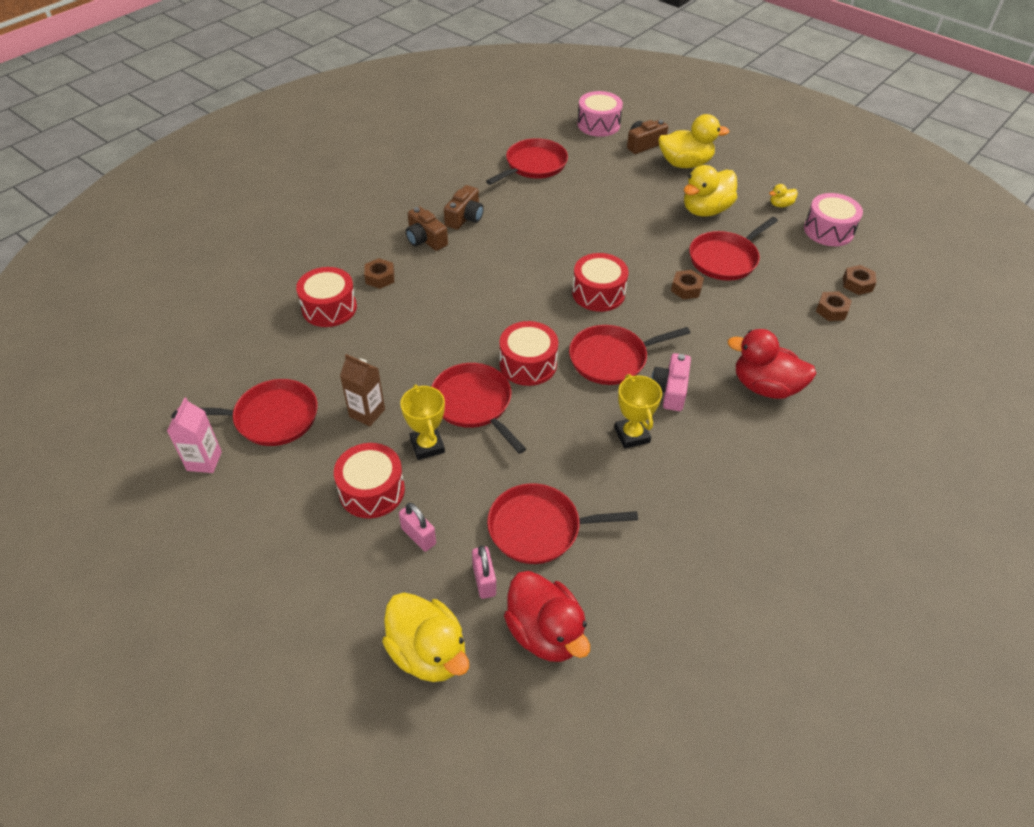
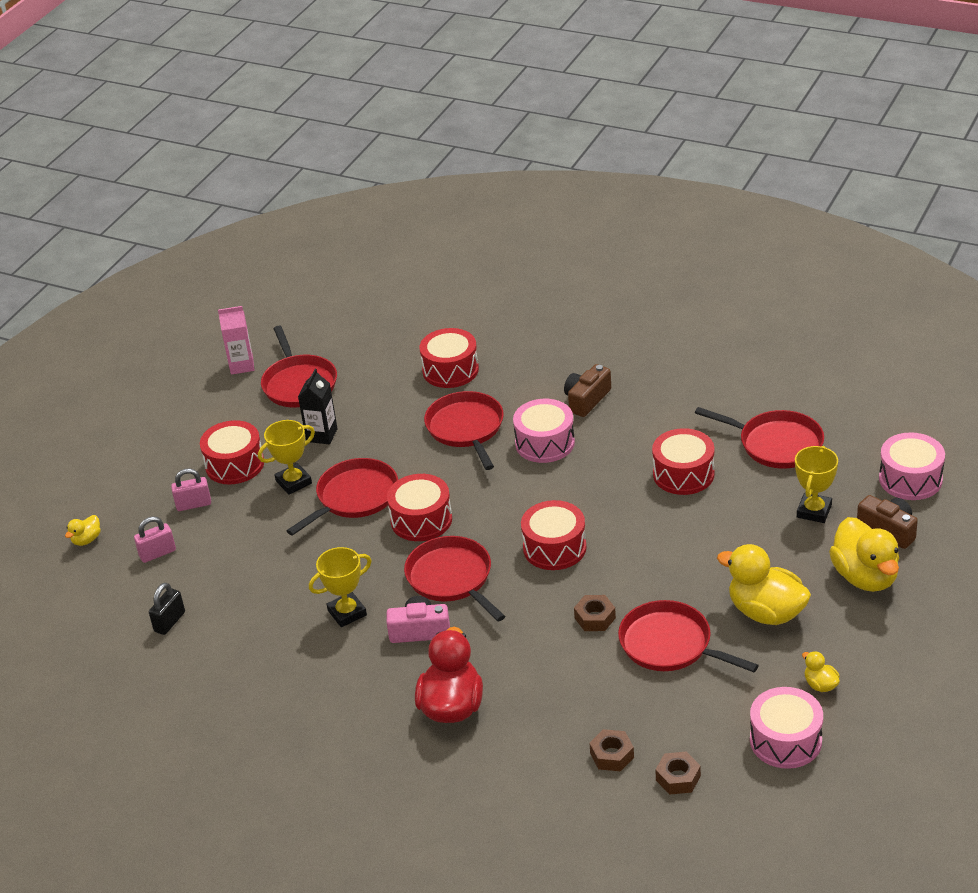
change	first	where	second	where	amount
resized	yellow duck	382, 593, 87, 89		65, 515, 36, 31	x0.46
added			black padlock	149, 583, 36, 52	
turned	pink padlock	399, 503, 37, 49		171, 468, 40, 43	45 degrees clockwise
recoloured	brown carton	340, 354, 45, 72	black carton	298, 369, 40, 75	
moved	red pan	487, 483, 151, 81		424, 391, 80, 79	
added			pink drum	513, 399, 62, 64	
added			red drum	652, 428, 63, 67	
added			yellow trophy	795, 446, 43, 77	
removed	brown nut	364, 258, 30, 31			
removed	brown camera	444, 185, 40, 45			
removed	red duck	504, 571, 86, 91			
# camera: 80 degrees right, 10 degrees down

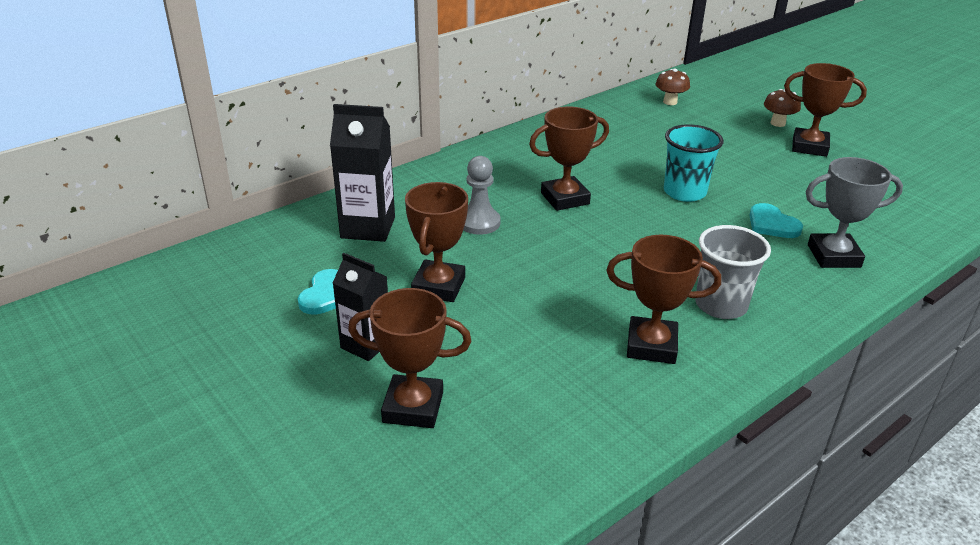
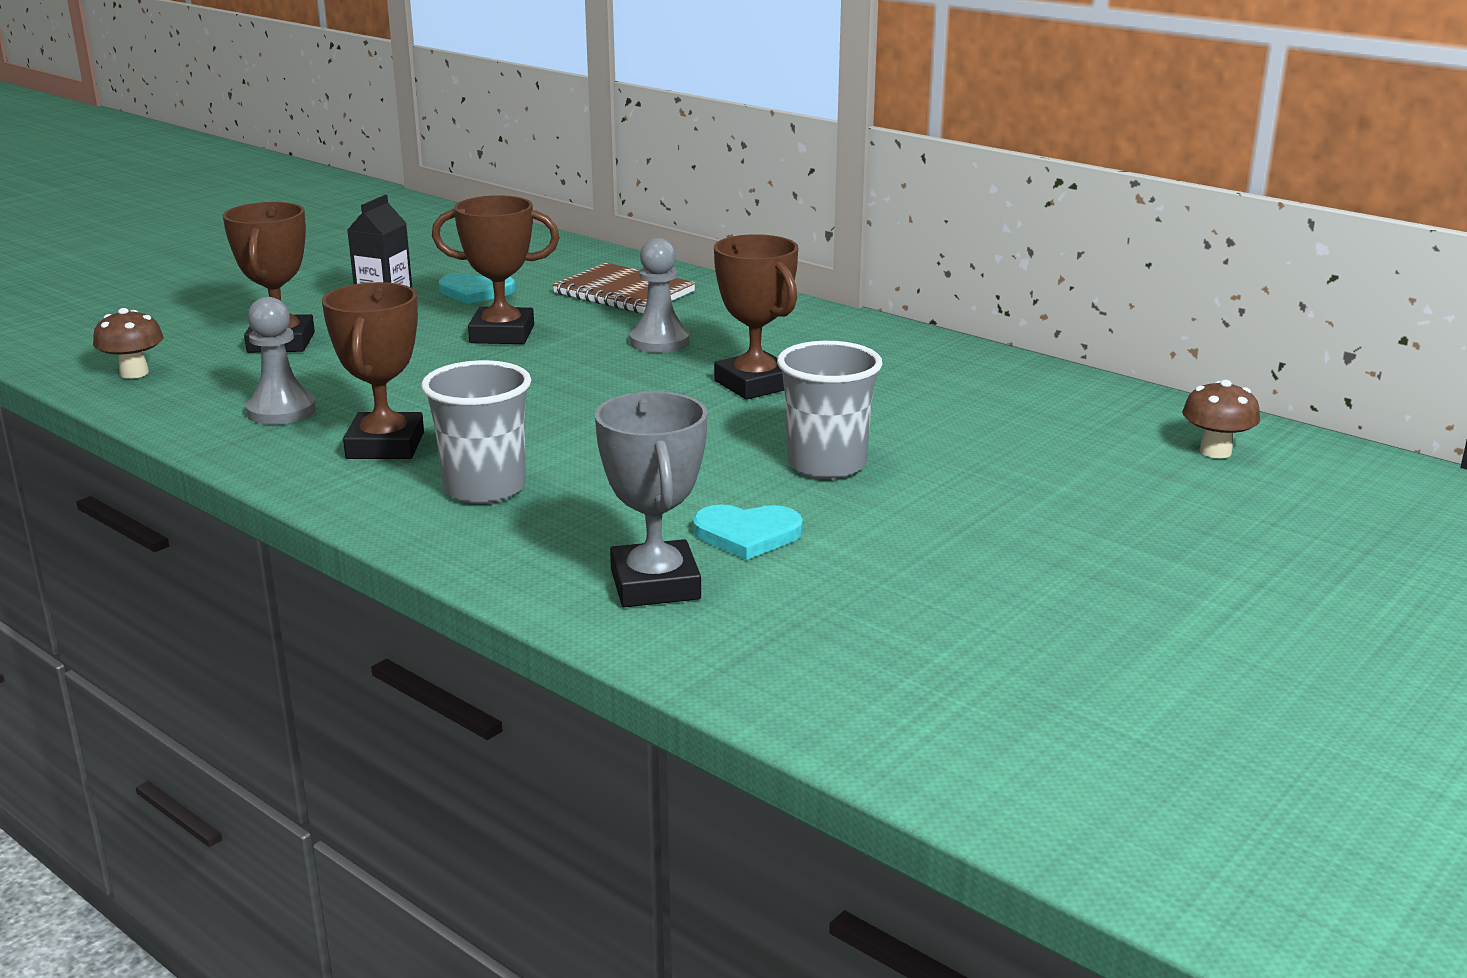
change	first	where	second	where	amount
moved	brown mushroom	764, 89, 37, 38		93, 308, 71, 71	
added			grey pawn	246, 297, 70, 128	
replaced	black carton	330, 104, 65, 138	brown notebook	552, 263, 144, 50	
turned	turquoise heart	749, 203, 54, 35		693, 505, 110, 55	135 degrees counterclockwise
recoloured	turquoise cup	664, 124, 60, 78	grey cup	777, 341, 105, 138	
removed	brown trophy	784, 63, 83, 94			
# camera: 80 degrees right, 10 degrees down

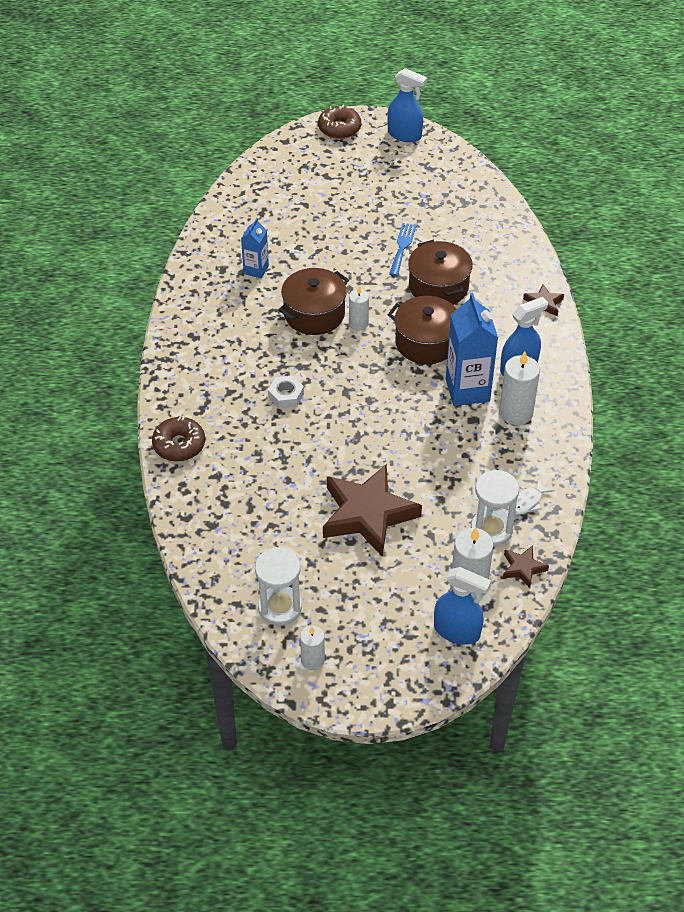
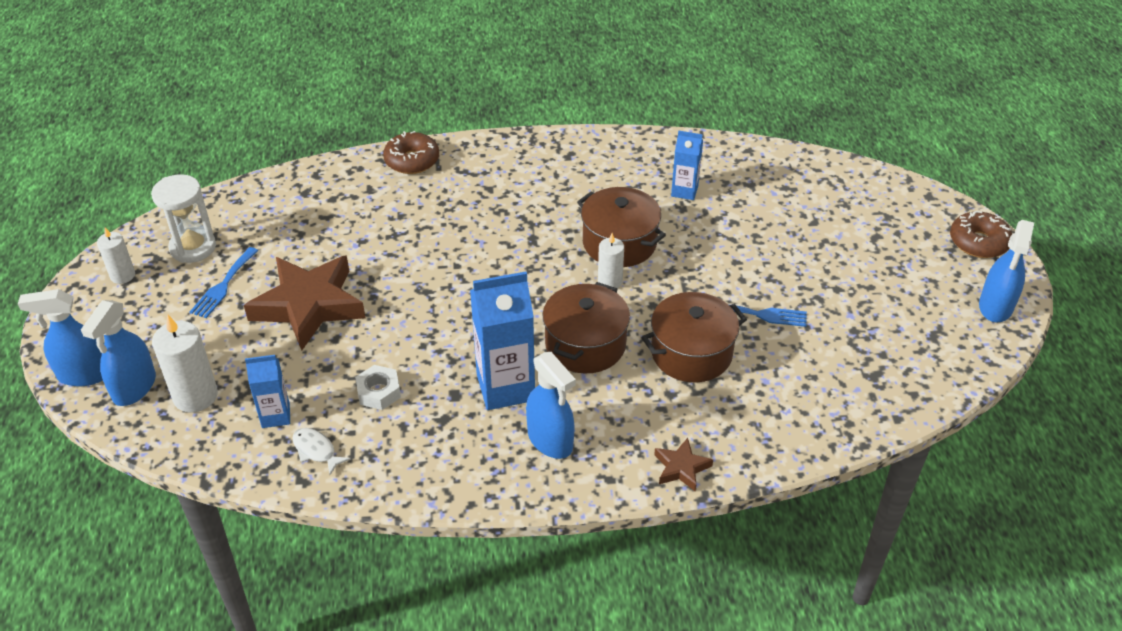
change	first	where	second	where	amount
added			blue spray bottle	18, 289, 85, 97	
added			blue fork	190, 247, 68, 71	
replaced	white hourglass	471, 469, 48, 77	blue carton	245, 355, 45, 73	
moved	white nut	268, 376, 36, 33		355, 365, 46, 45	
removed	white candle	499, 351, 41, 74			
removed	brown star	503, 545, 46, 43			
# camera: 85 degrees right, 5 degrees down

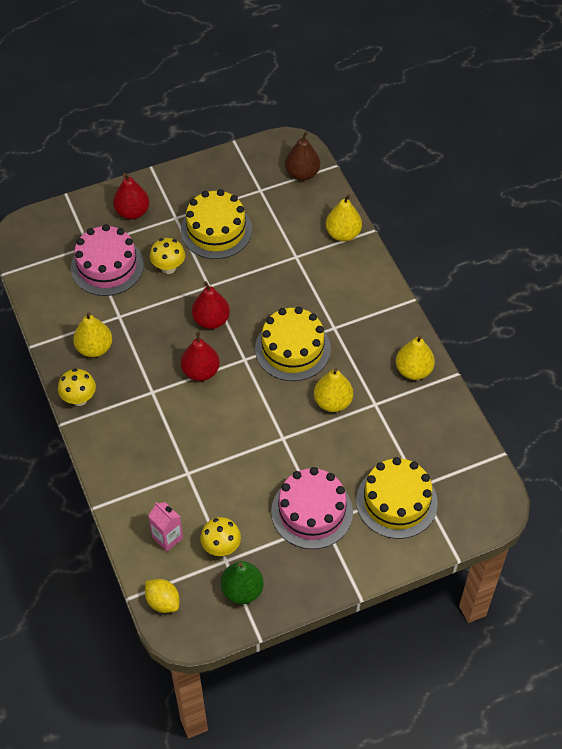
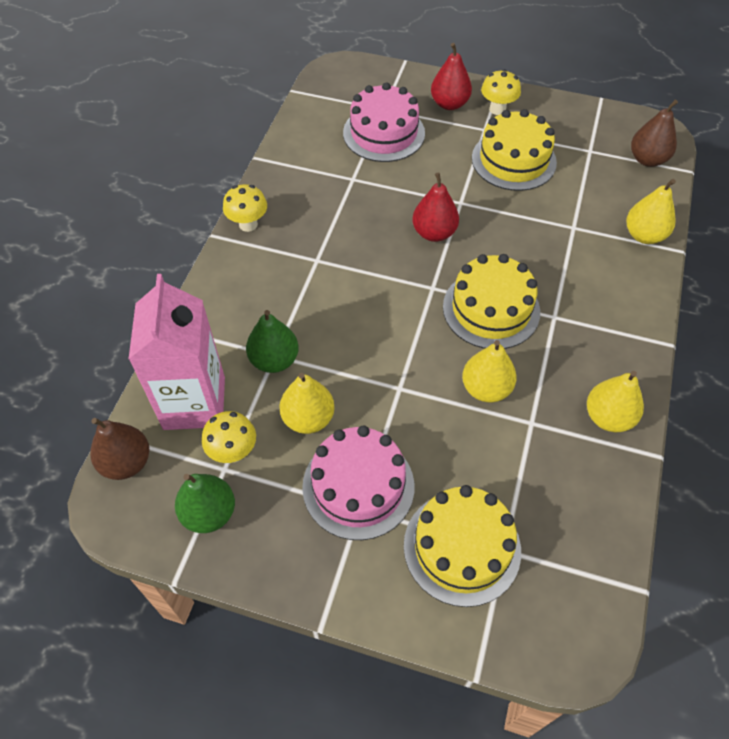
change	first	where	second	where	amount
replaced	yellow lemon	145, 579, 34, 34	brown pear	90, 418, 59, 62	
resized	pink carton	148, 502, 35, 50		129, 274, 96, 156	x2.09
added			green pear	246, 310, 53, 63	
moved	yellow pear	73, 312, 39, 45		280, 373, 55, 61	
moved	yellow mushroom	150, 238, 35, 36		481, 69, 40, 46	
removed	red pear	181, 332, 39, 49			
# camera: 40 degrees right, 0 degrees up

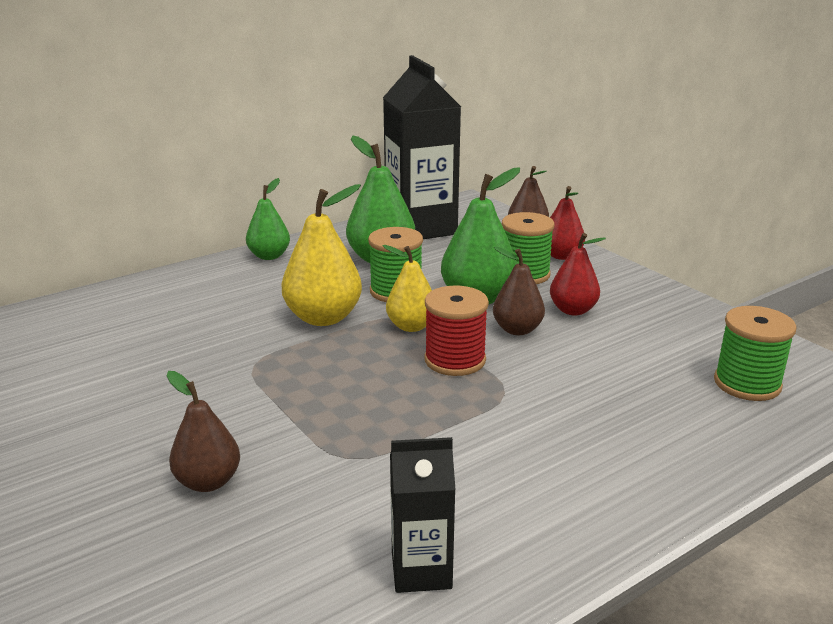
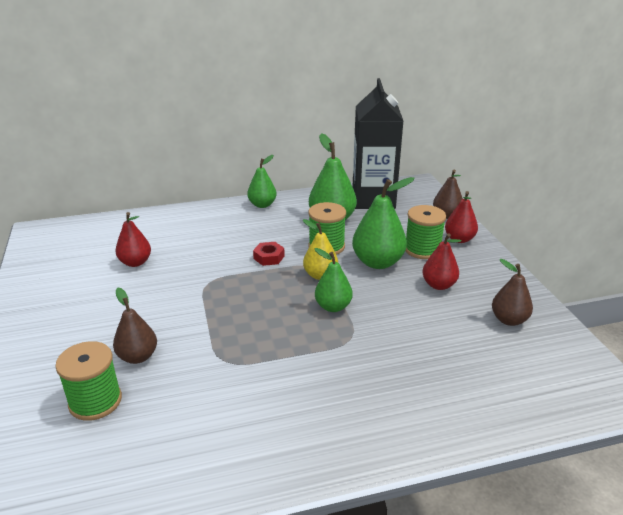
change	first	where	second	where	amount
moved	green spool	714, 306, 83, 95		55, 341, 67, 80	
added			red pear	116, 212, 35, 55	
replaced	yellow pear	282, 184, 80, 142	red nut	253, 242, 32, 24	
replaced	red spool	424, 286, 65, 90	green pear	314, 248, 39, 64	
moved	brown pear	493, 246, 52, 89		492, 259, 41, 67	
removed	black carton	390, 437, 66, 156			
# camera: 20 degrees right, 5 degrees up

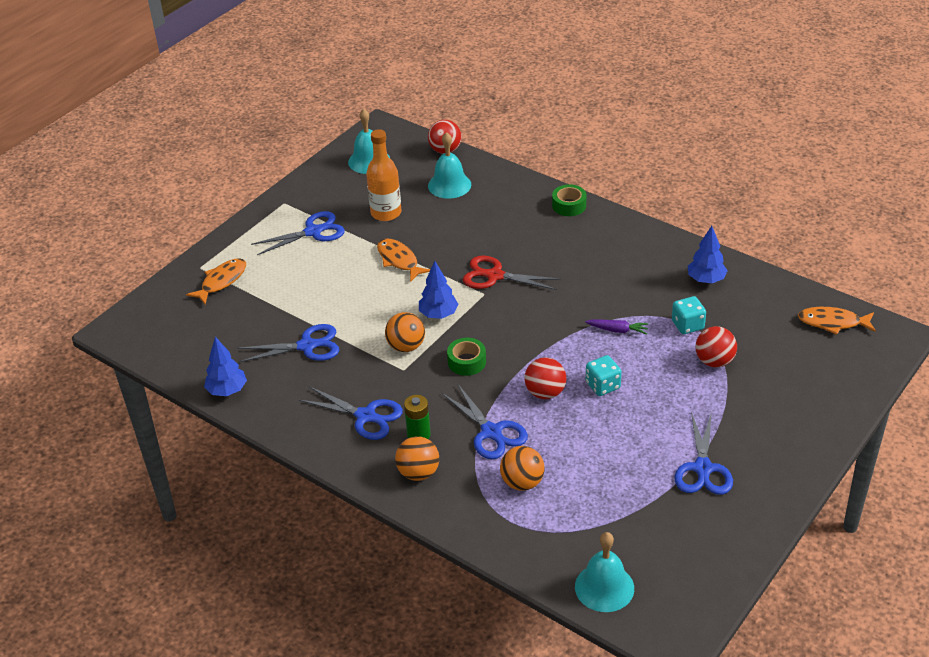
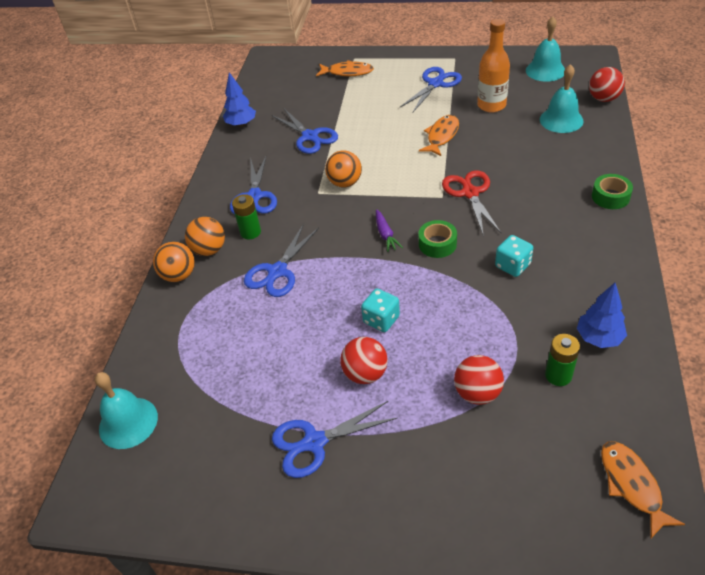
change	first	where	second	where	amount
moved	orange ball	500, 446, 45, 45		153, 242, 42, 40	
moved	red ball	524, 357, 42, 42		340, 337, 48, 47	
moved	purple carrot	585, 319, 64, 16		376, 209, 27, 43	
turned	blue scissors	251, 211, 94, 44		400, 67, 62, 45	90 degrees counterclockwise
moved	green tape	447, 338, 39, 38		419, 220, 38, 38	
moved	turquoise dice	672, 296, 34, 38		495, 235, 38, 42	
added			green battery	545, 334, 35, 52	
removed	blue tree	419, 261, 39, 58			
# camera: 65 degrees right, 5 degrees up

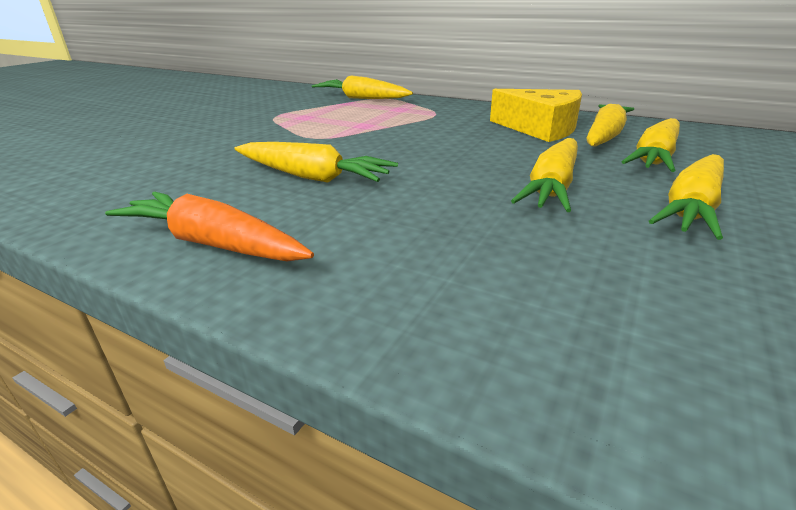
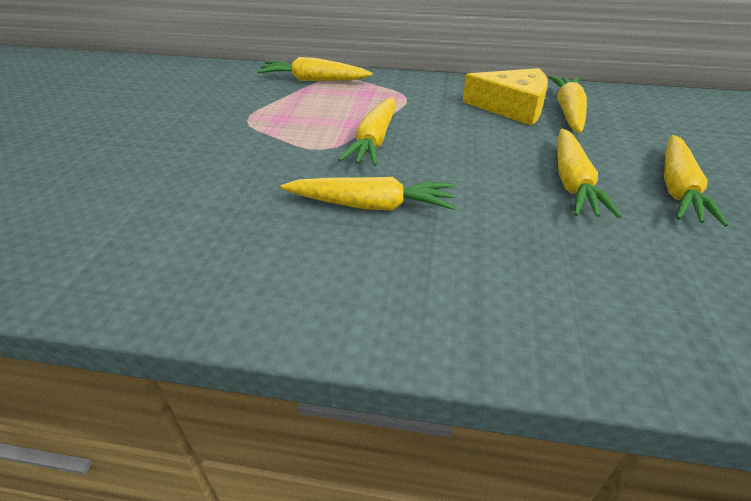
change	first	where	second	where	amount
moved	yellow carrot	622, 118, 58, 54		338, 97, 58, 69	
removed	orange carrot	105, 192, 209, 69			
# camera: 20 degrees left, 10 degrees up

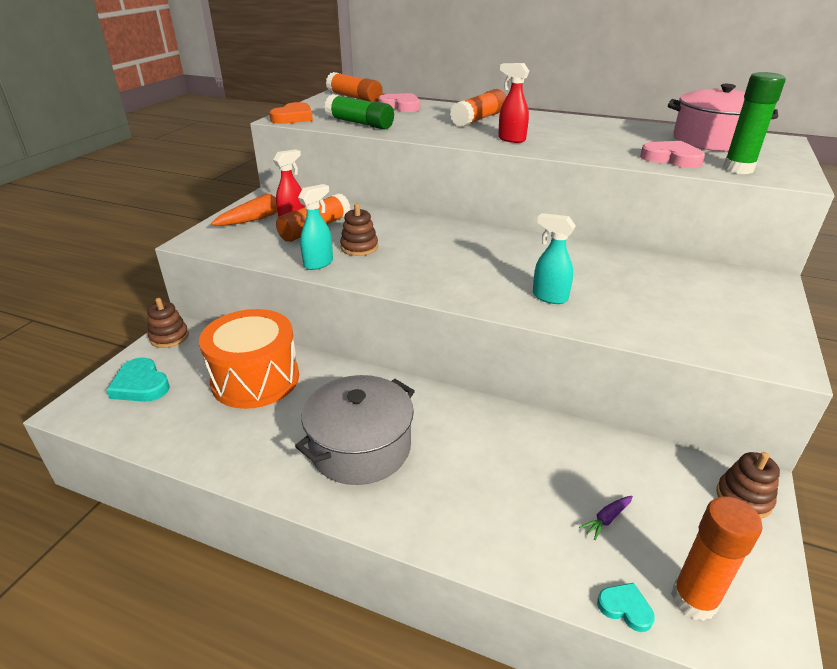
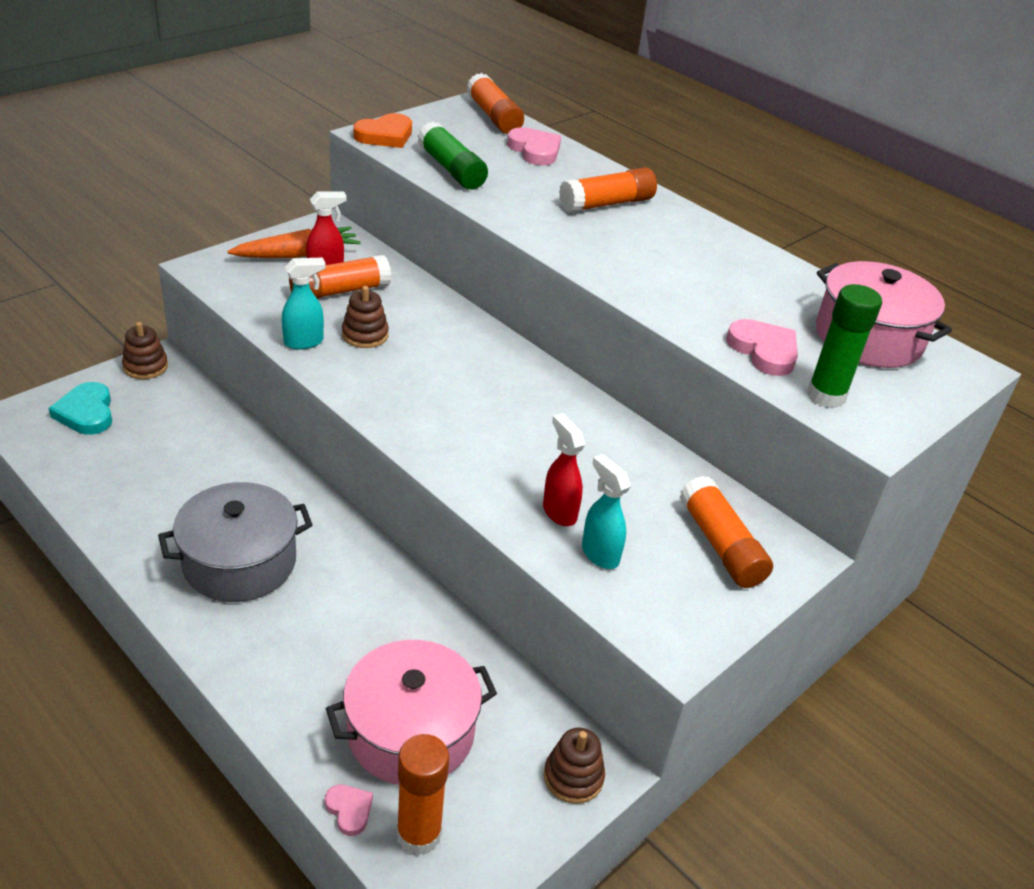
change	first	where	second	where	amount
recoloured	turquoise heart	597, 583, 58, 49	pink heart	325, 785, 48, 51	
replaced	purple carrot	579, 496, 54, 44	pink pot	326, 640, 171, 145	
moved	red spray bottle	498, 63, 31, 80		543, 413, 42, 113	
moved	turquoise spray bottle	533, 213, 43, 91		582, 454, 49, 115	
added			orange glue stick	680, 476, 93, 112	
removed	orange drum	199, 309, 100, 100			
# camera: 20 degrees right, 5 degrees up

